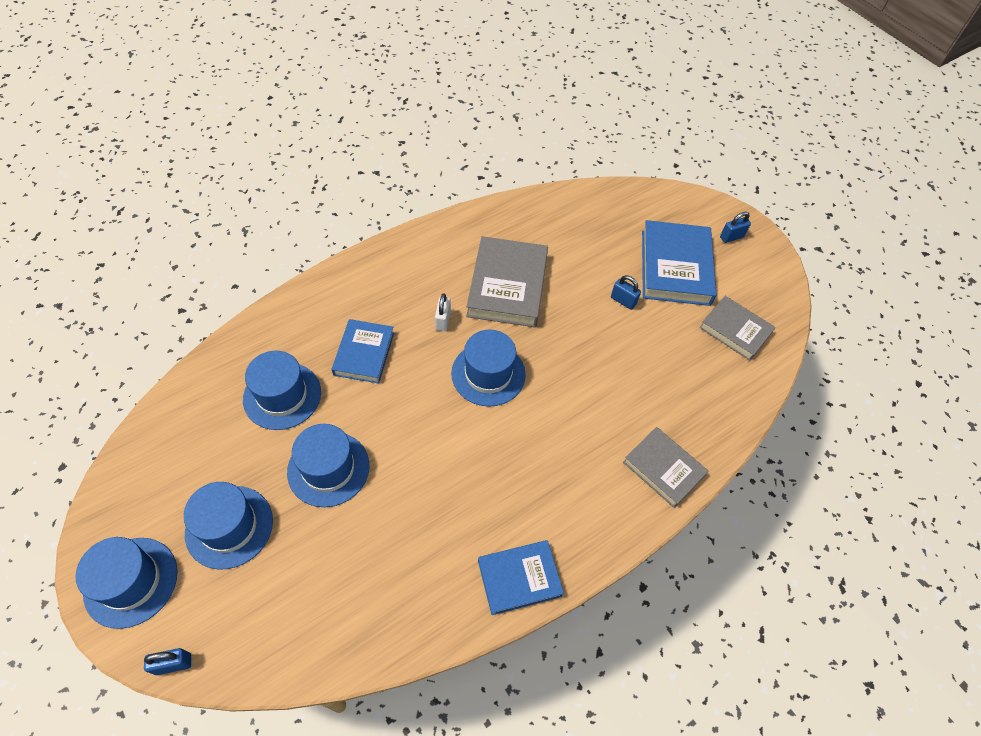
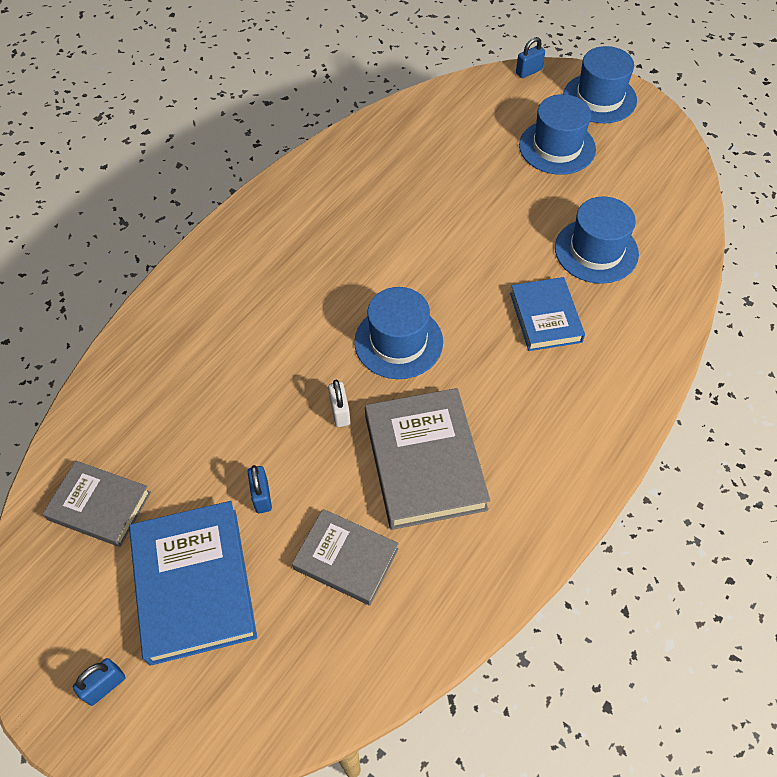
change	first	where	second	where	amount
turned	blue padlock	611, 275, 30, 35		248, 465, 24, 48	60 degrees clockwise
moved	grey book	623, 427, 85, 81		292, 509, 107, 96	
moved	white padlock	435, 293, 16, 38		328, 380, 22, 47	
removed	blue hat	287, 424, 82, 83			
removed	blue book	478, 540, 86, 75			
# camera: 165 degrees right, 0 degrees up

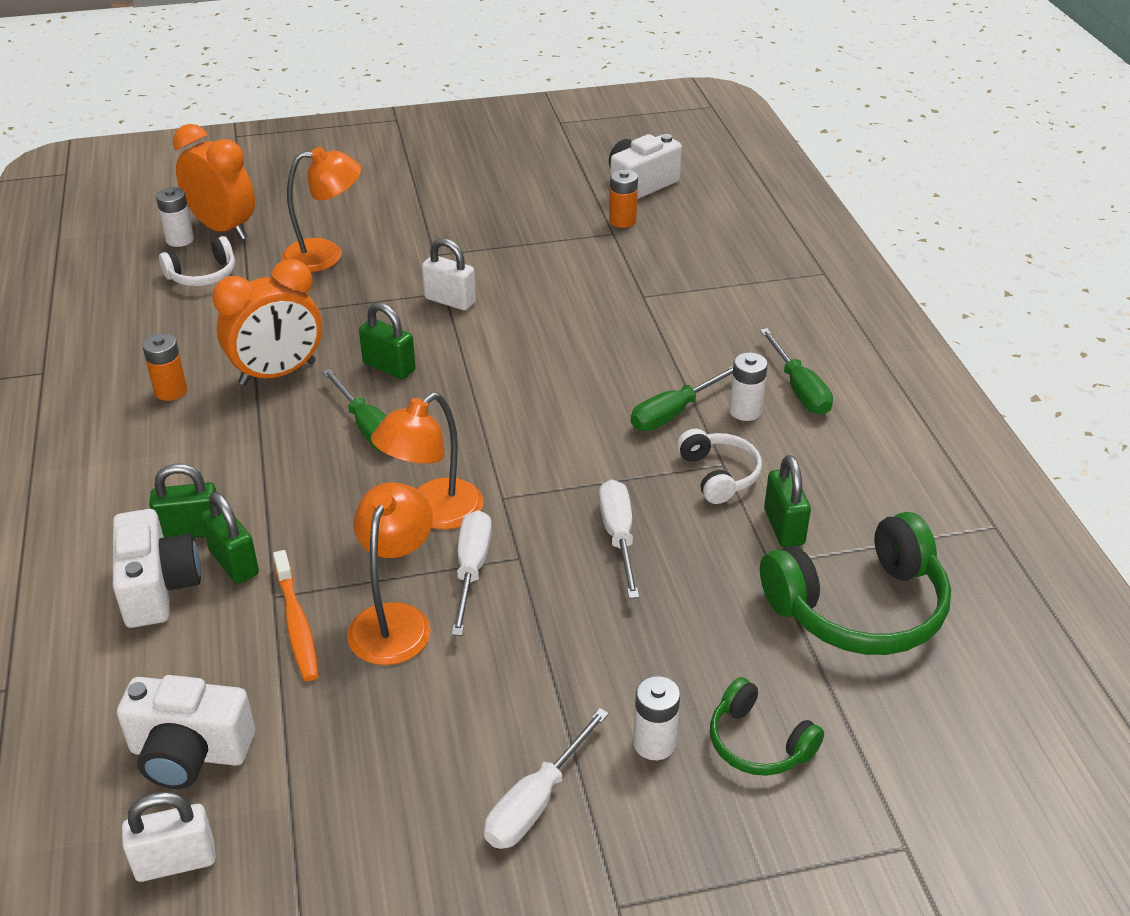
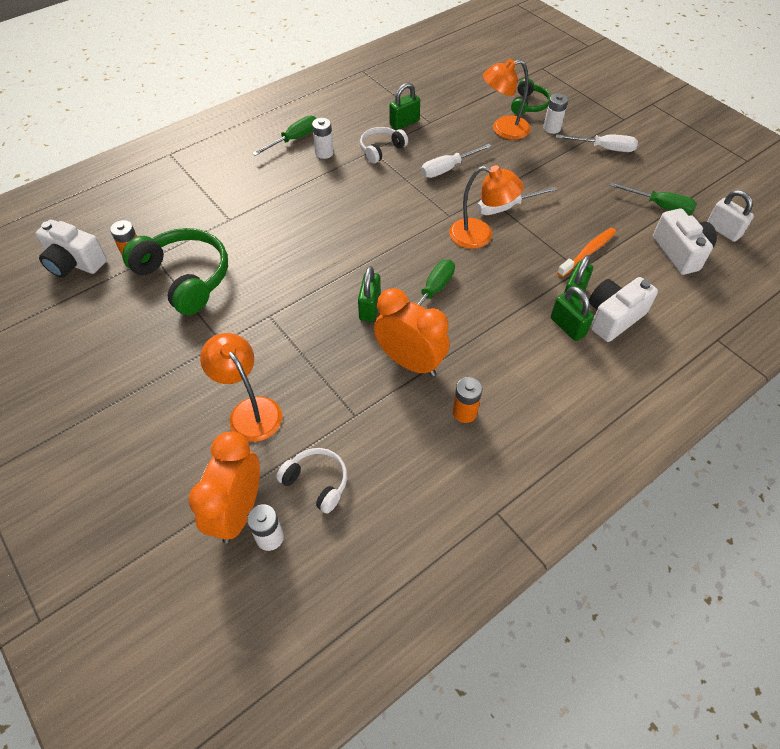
change	first	where	second	where	amount
moved	green headphones	760, 512, 191, 143		122, 228, 106, 87	
moved	orange lamp	347, 482, 86, 183		483, 59, 48, 81	
moved	green screwdriver	631, 366, 102, 65		609, 182, 88, 32	
removed	white padlock	422, 238, 54, 72			
# camera: 115 degrees left, 15 degrees up

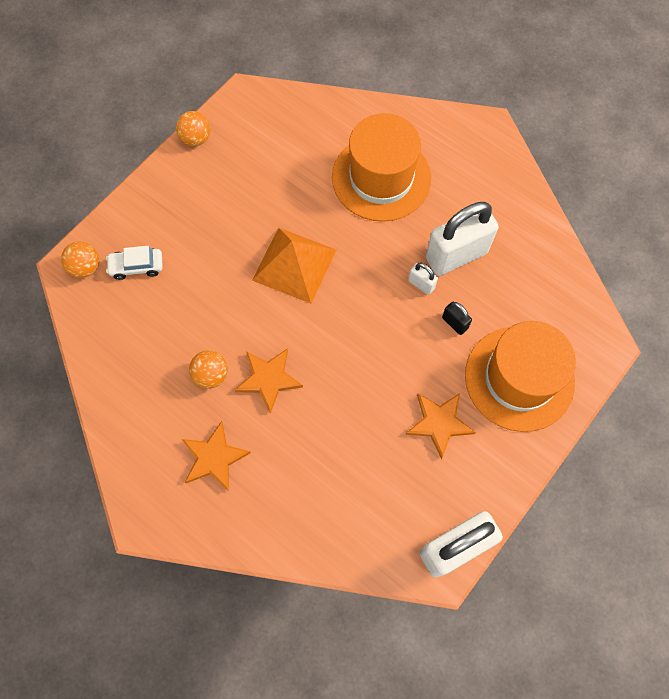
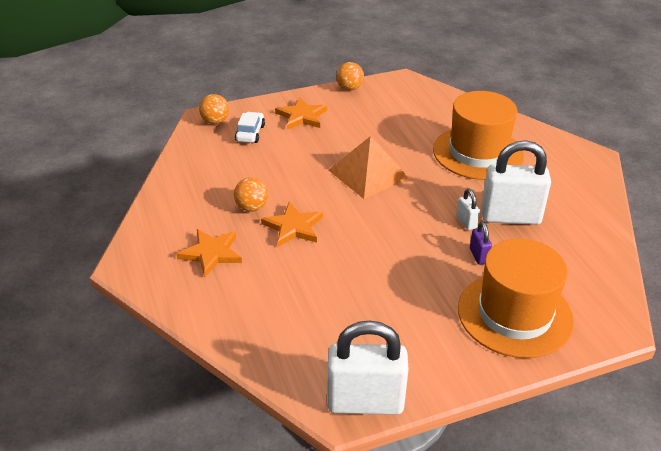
change	first	where	second	where	amount
turned	white car	106, 246, 57, 34		235, 112, 30, 31	75 degrees clockwise
moved	orange star	405, 393, 71, 66		275, 97, 52, 33	
recoloured	black padlock	442, 302, 30, 33	purple padlock	470, 222, 22, 43	
# camera: 30 degrees right, 30 degrees down

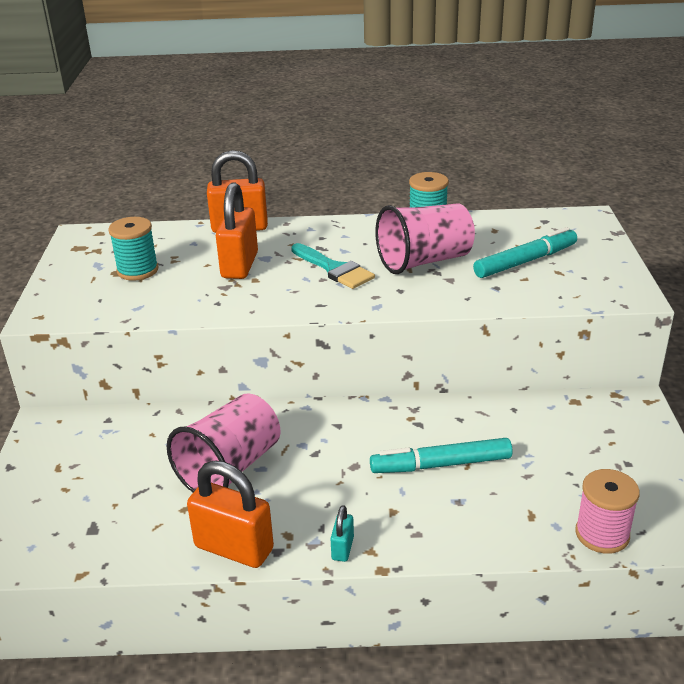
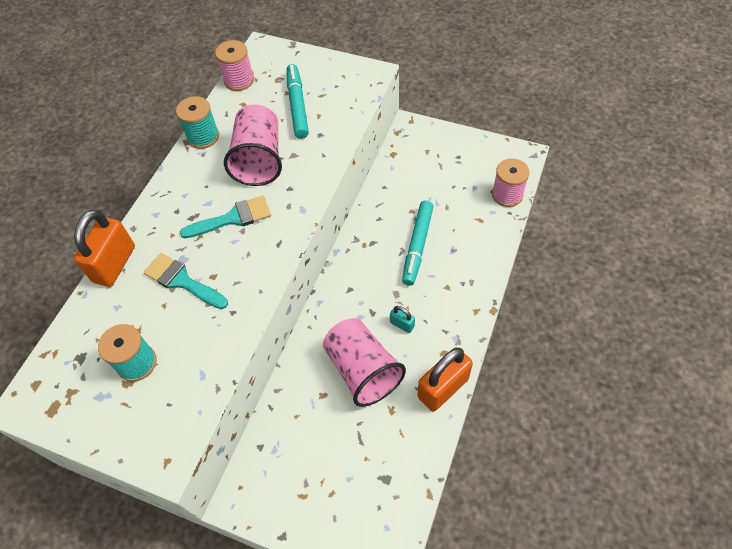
change	first	where	second	where	amount
replaced	orange padlock	216, 182, 42, 97	turquoise brush	144, 253, 84, 56	
added			pink spool	215, 40, 39, 51	
moved	turquoise padlock	330, 505, 24, 57		390, 306, 25, 27	
# camera: 65 degrees left, 25 degrees up

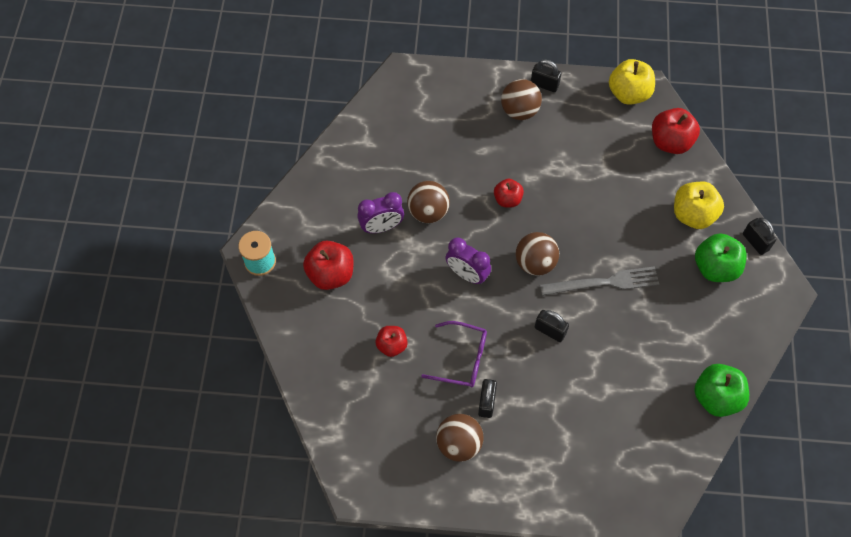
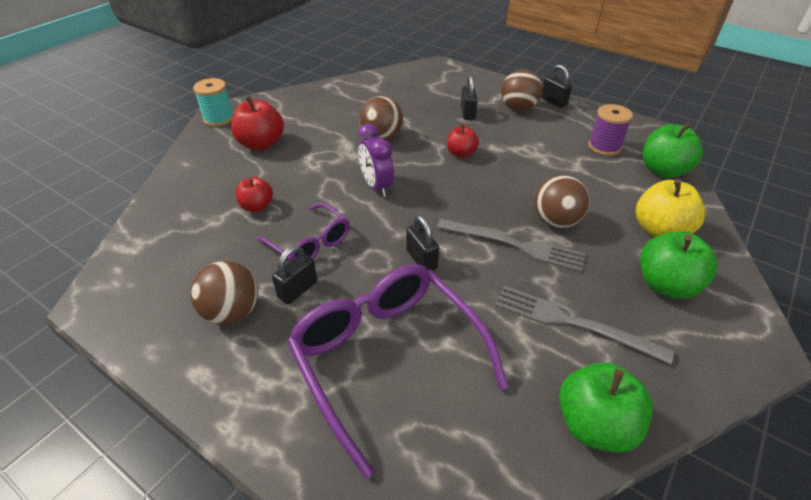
change	first	where	second	where	amount
added			purple glasses	287, 264, 222, 215	
moved	black padlock	743, 218, 33, 37		461, 75, 17, 45	
added			grey fork	495, 286, 179, 78	
moved	brown ball	515, 232, 44, 44		534, 175, 56, 53	
added			purple spool	588, 104, 45, 52	
recoloured	red apple	652, 108, 48, 46	green apple	642, 123, 61, 55	
removed	purple clock	357, 192, 47, 41			
removed	yellow apple	609, 59, 46, 46			
# camera: 30 degrees right, 20 degrees down

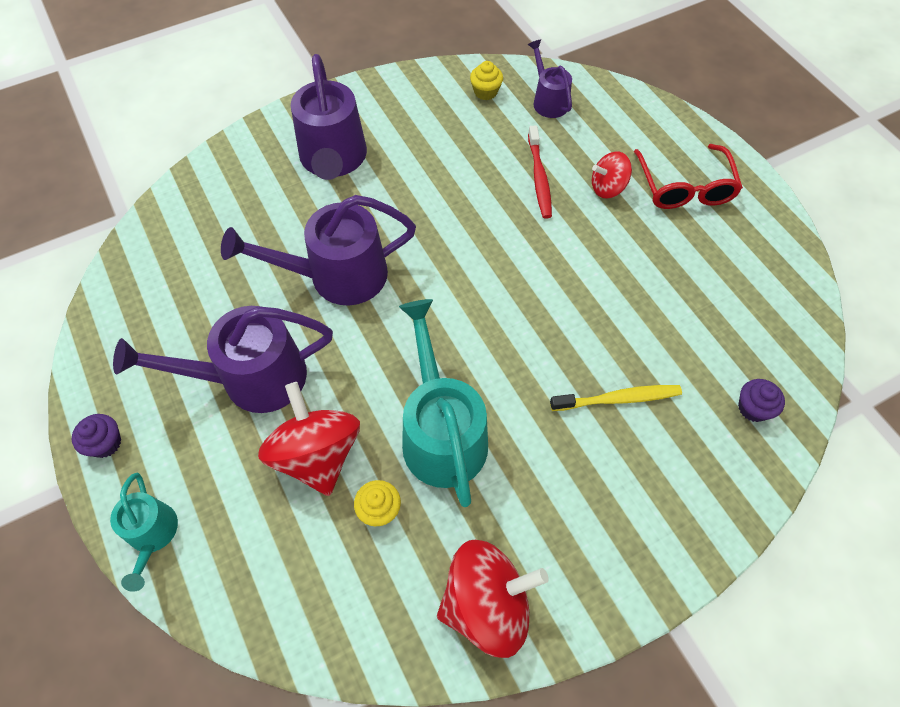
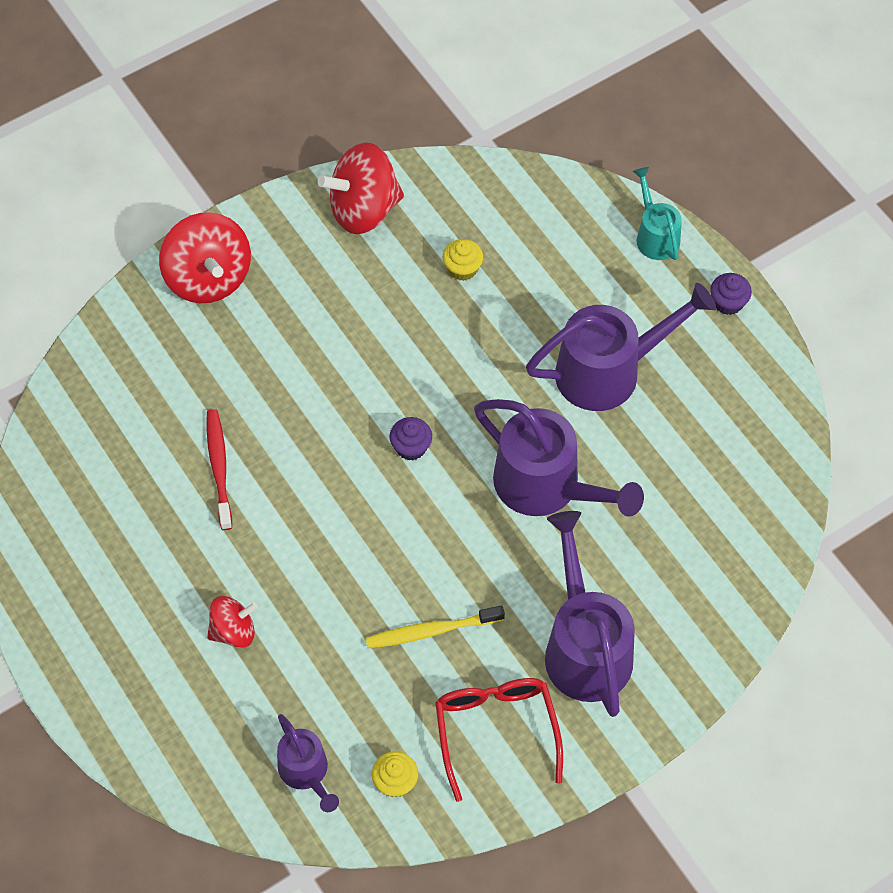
change	first	where	second	where	amount
moved	red spinning top	258, 382, 102, 114		159, 212, 92, 91	
moved	red toothbrush	528, 126, 24, 93		206, 409, 26, 121	
moved	yellow toothbrush	550, 385, 132, 26		366, 606, 139, 42	
moved	purple cupcake	738, 379, 47, 43		390, 417, 42, 43	
moved	red glasses	634, 144, 109, 65		435, 678, 128, 124	
turned	purple watering can	221, 195, 195, 110		474, 399, 170, 118	60 degrees clockwise
removed	turquoise watering can	399, 299, 89, 208			
# camera: 175 degrees right, 0 degrees up

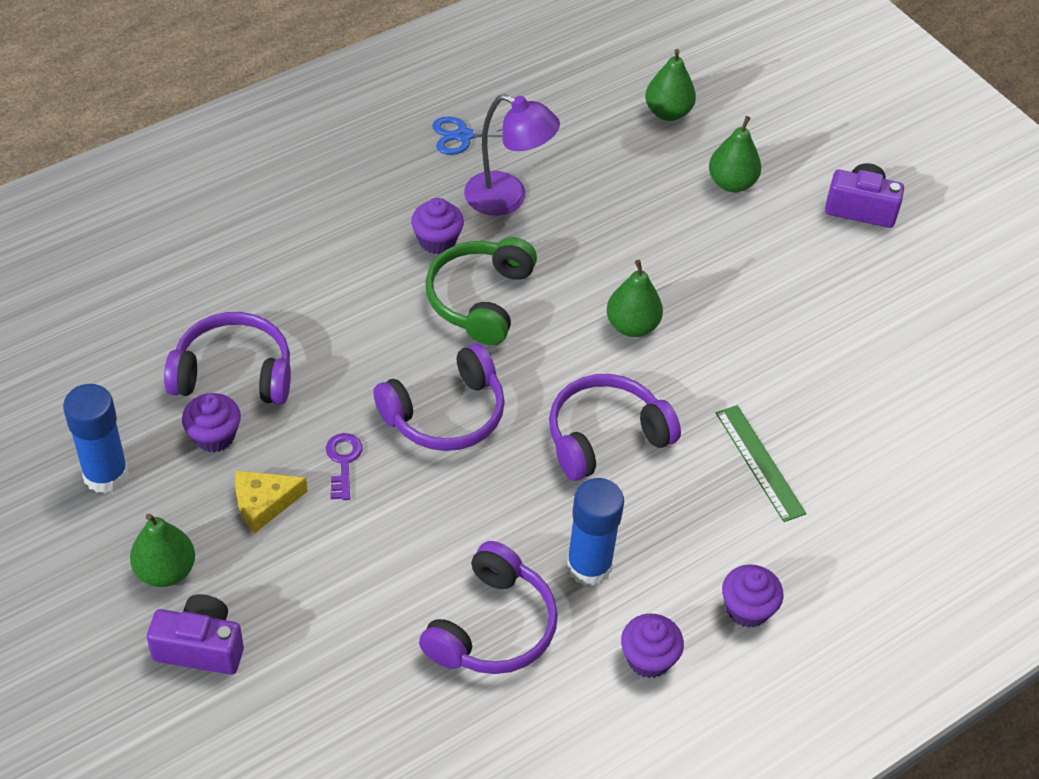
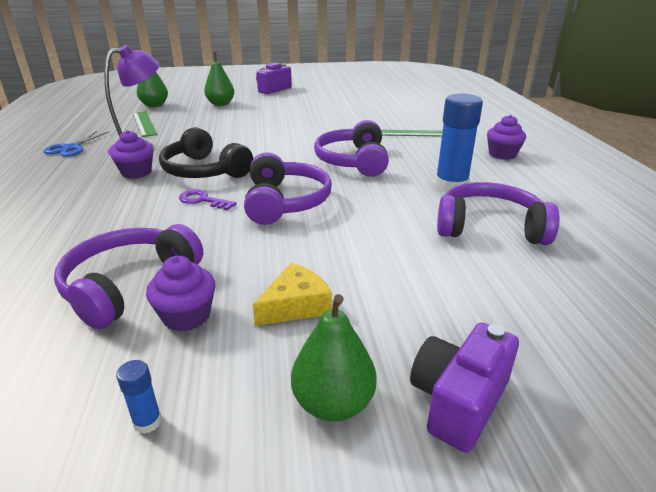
change	first	where	second	where	amount
resized	blue glue stick	63, 384, 66, 109		116, 360, 46, 74	x0.43
added			green ruler	133, 111, 24, 26	
recoloured	green headphones	425, 237, 112, 108	black headphones	159, 127, 94, 51	
moved	purple key	326, 433, 37, 67		179, 189, 58, 22	
turned	yellow cheese	235, 470, 73, 63		253, 263, 79, 63	135 degrees counterclockwise
turned	purple headphones	419, 541, 139, 133		437, 182, 122, 63	45 degrees counterclockwise
removed	green pear	607, 260, 56, 77			
removed	purple cupcake	621, 613, 63, 65			
# camera: 60 degrees left, 20 degrees down

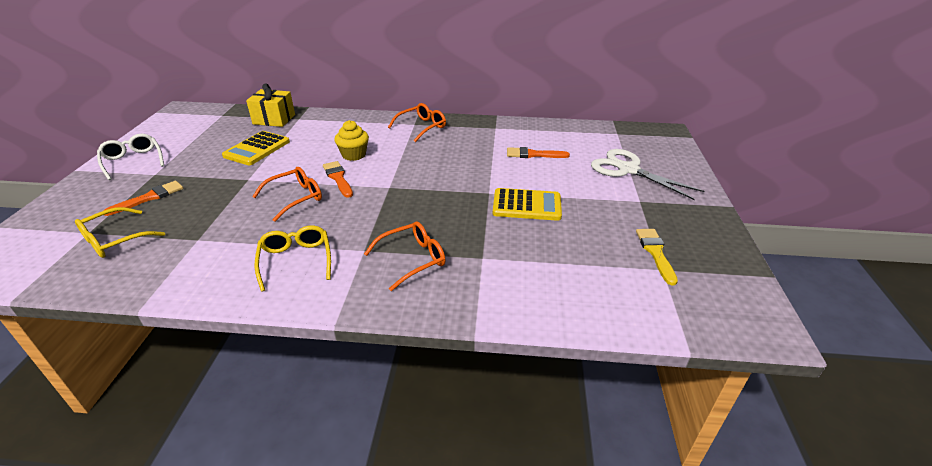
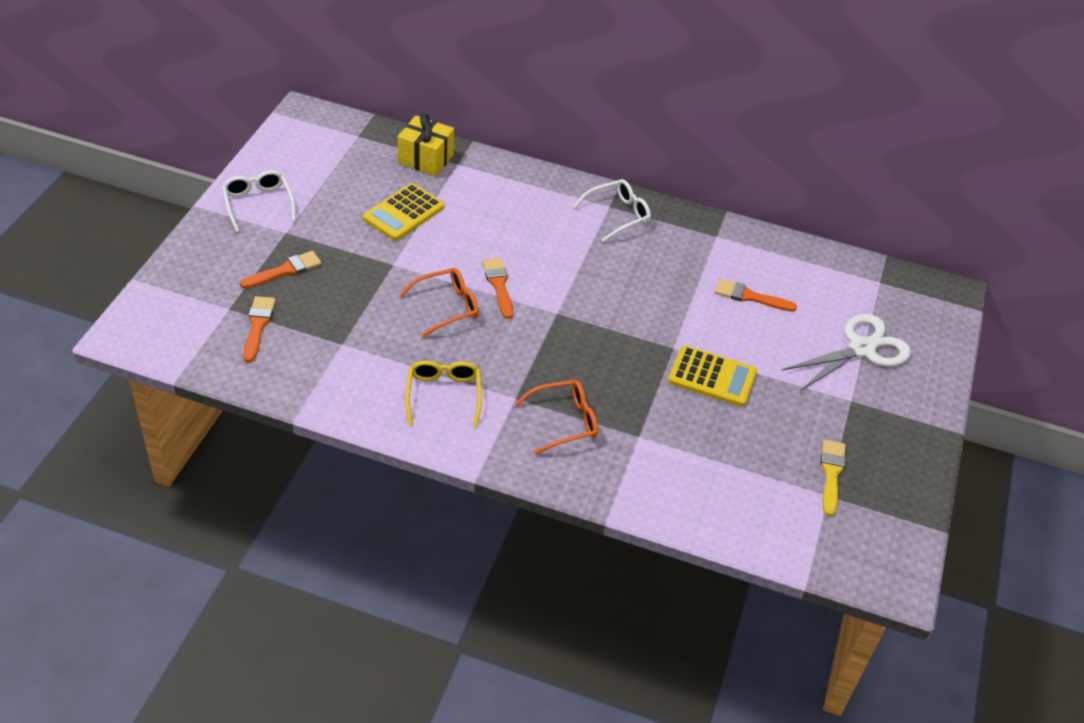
change	first	where	second	where	amount
replaced	yellow glasses	75, 207, 90, 51	orange brush	243, 296, 33, 66	
recoloured	orange glasses	388, 103, 58, 39	white glasses	573, 179, 78, 63	
turned	white scissors	591, 149, 113, 51		782, 314, 129, 77	90 degrees clockwise
removed	yellow cupcake	334, 120, 35, 41			
# camera: 10 degrees right, 10 degrees up

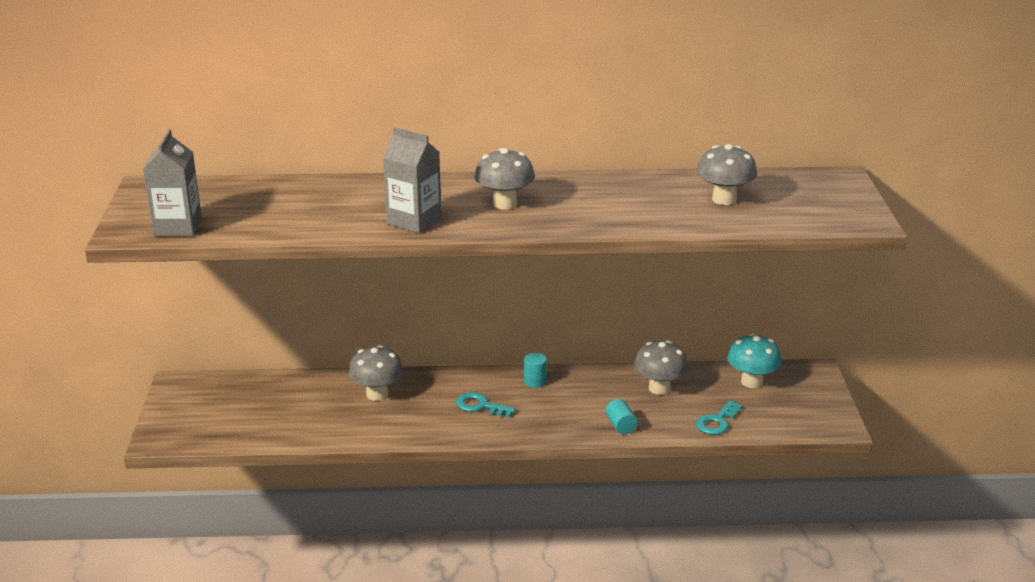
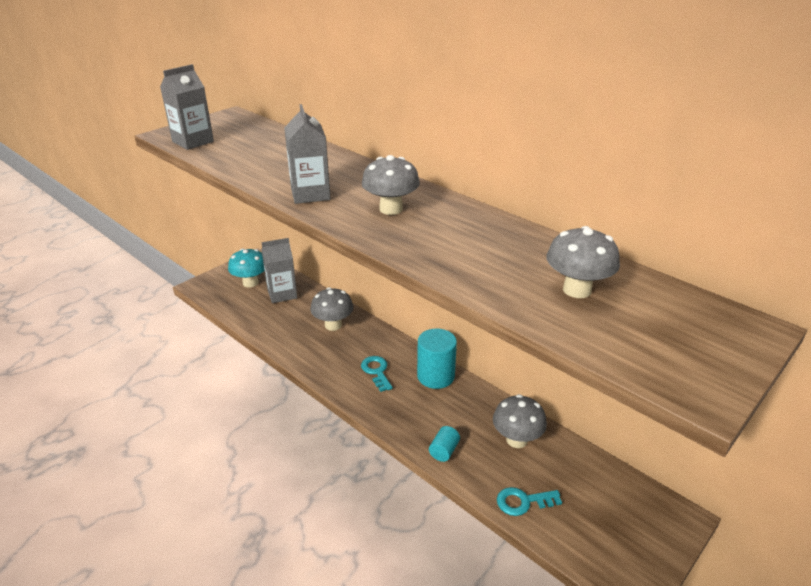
change	first	where	second	where	amount
moved	turquoise mushroom	727, 333, 55, 55		228, 248, 37, 39	
added			grey carton	262, 238, 35, 65	
resized	turquoise cylinder	524, 353, 23, 35		417, 329, 40, 60	x1.92
# camera: 45 degrees right, 5 degrees up

